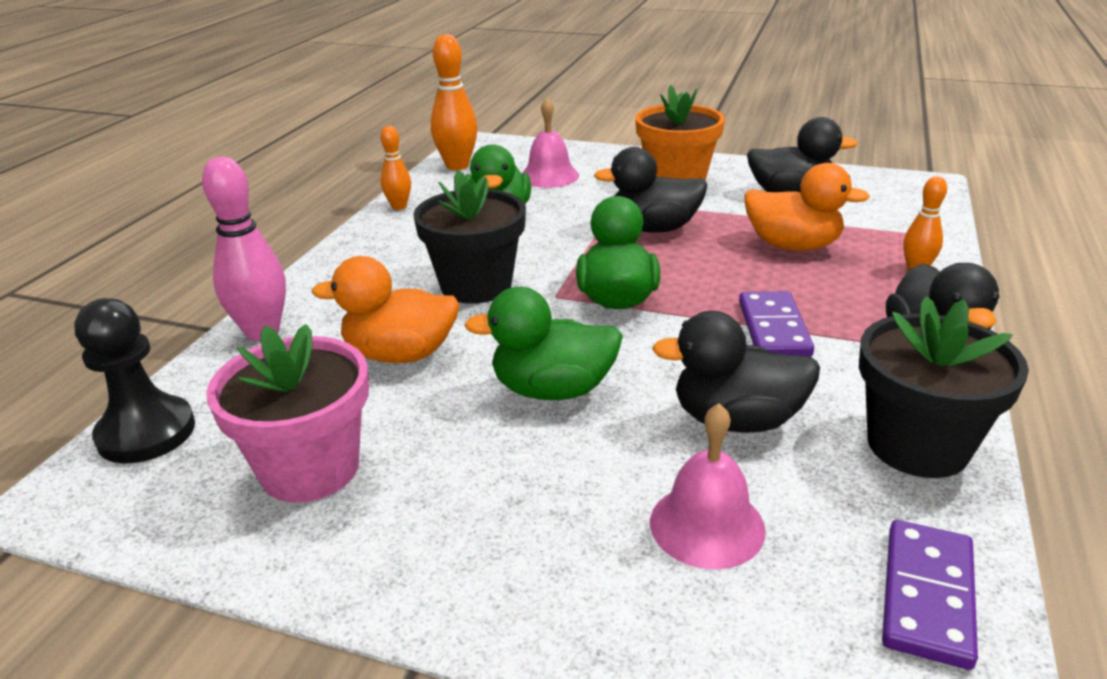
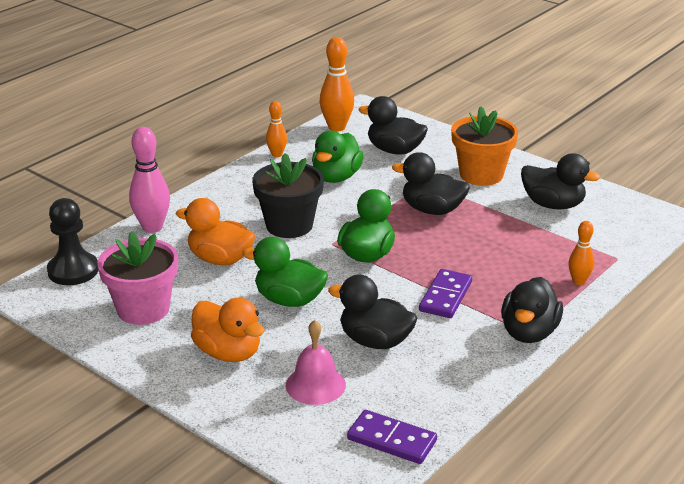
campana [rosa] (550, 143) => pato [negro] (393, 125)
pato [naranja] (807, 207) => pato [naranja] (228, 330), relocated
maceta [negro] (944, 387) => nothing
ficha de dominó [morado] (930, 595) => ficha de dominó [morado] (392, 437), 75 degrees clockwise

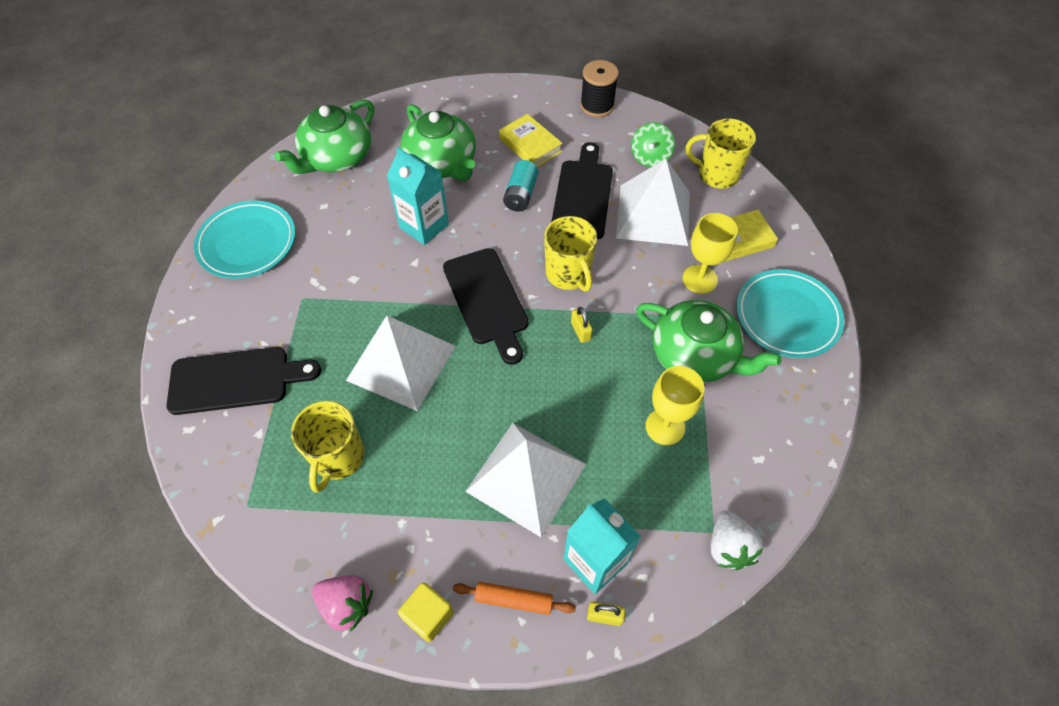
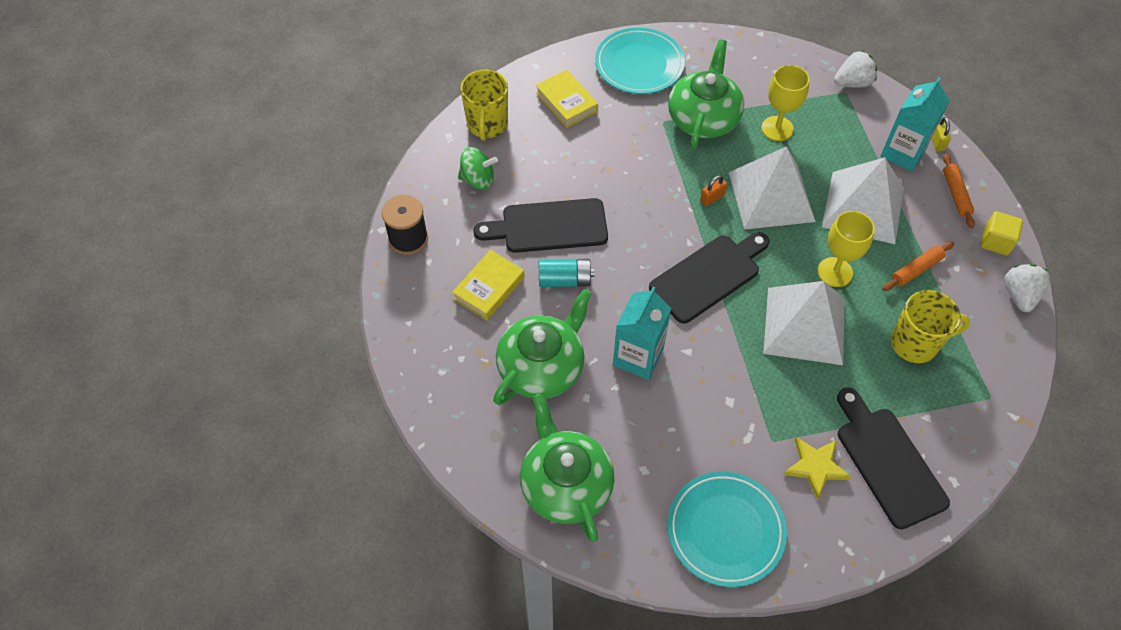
tetera [verde] (324, 136) => tetera [verde] (567, 467), 135 degrees counterclockwise
fresa [rosa] (342, 603) => fresa [blanco] (1027, 288)
taza [amarillo] (570, 254) => nothing
candado [amarillo] (581, 325) => candado [naranja] (713, 190)
pirámide [blanco] (653, 202) => pirámide [blanco] (772, 188), relocated
copa [amarillo] (710, 253) => copa [amarillo] (846, 249), relocated
nothing => estrella [amarillo] (817, 468)
nothing => rodillo [naranja] (918, 266)

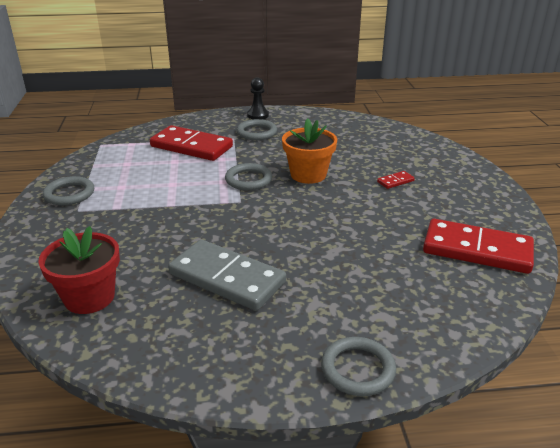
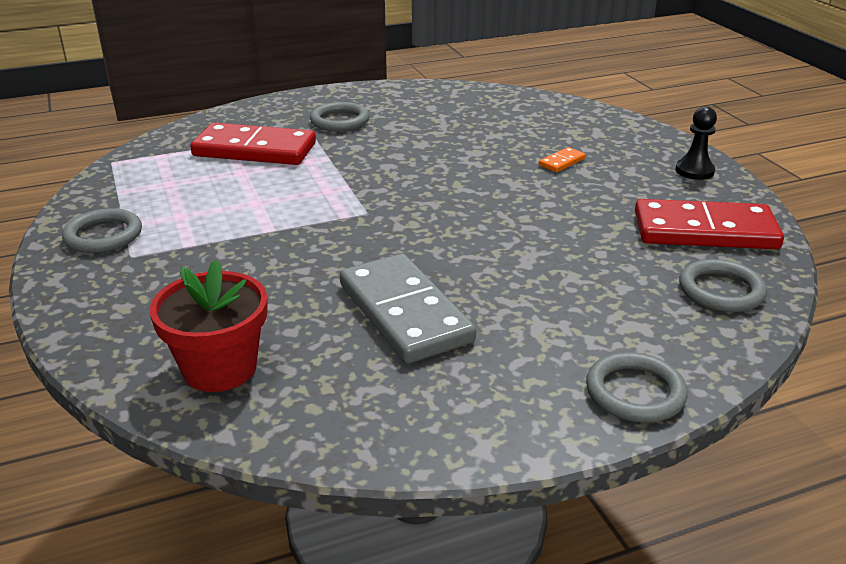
ficha de dominó [gris] (227, 275) => ficha de dominó [gris] (408, 309), 45 degrees clockwise
anillo [gris] (248, 176) => anillo [gris] (723, 285), relocated
peón [negro] (258, 98) => peón [negro] (696, 143), relocated
maceta [naranja] (309, 151) => nothing
ficha de dominó [rojo] (396, 180) => ficha de dominó [naranja] (562, 159)

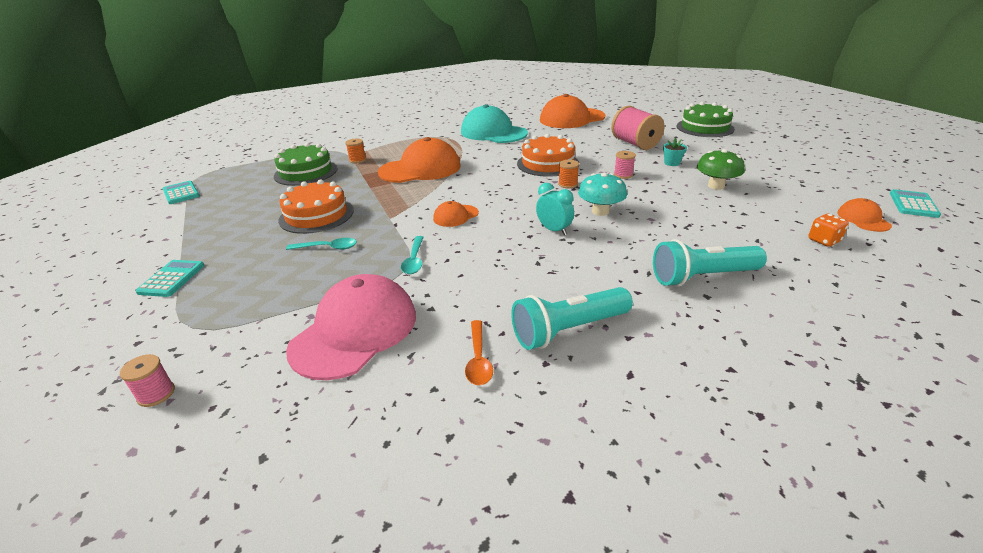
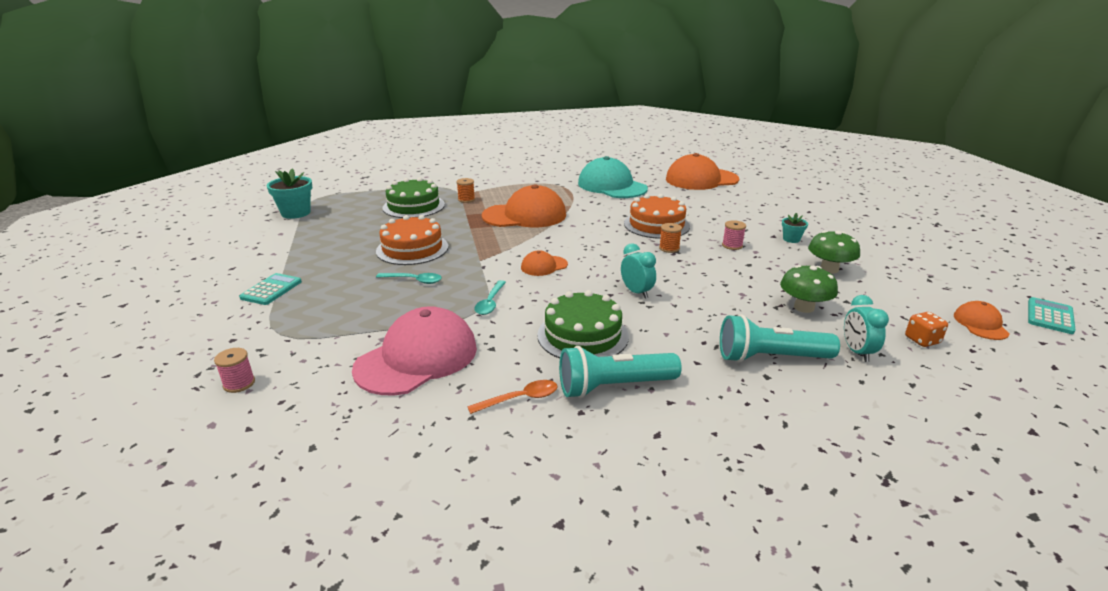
calculadora [turquesa] (181, 192) => maceta [turquesa] (289, 194)
cuchara [naranja] (479, 352) => cuchara [naranja] (512, 397), 120 degrees counterclockwise
seta [turquesa] (602, 194) => nothing
carrete [rosa] (637, 128) => nothing
tarta [verde] (706, 119) => tarta [verde] (583, 324), relocated
nothing => seta [verde] (809, 289)
nothing => despertador [turquesa] (866, 328)

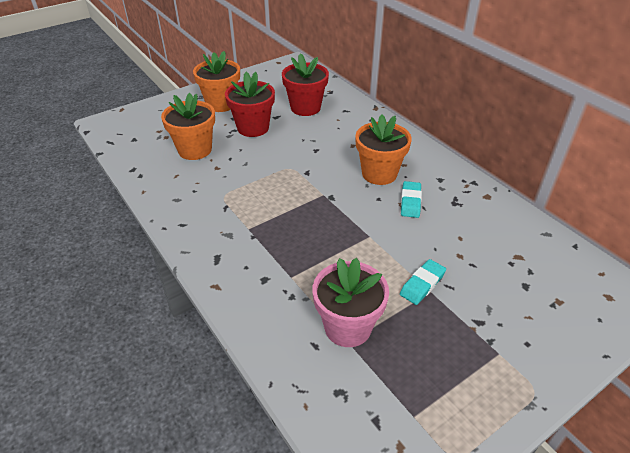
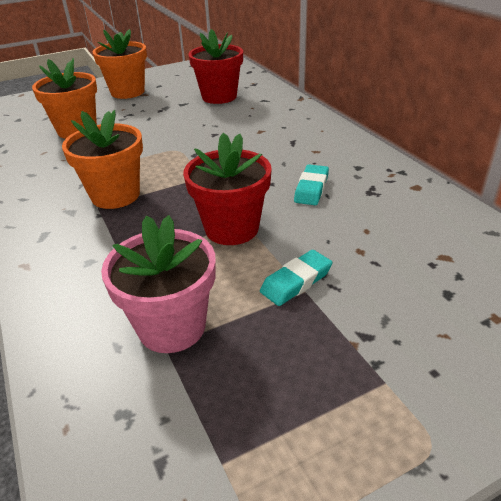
maceta [rojo] (250, 104) => maceta [rojo] (227, 189), relocated
maceta [naranja] (383, 150) => maceta [naranja] (102, 159), relocated

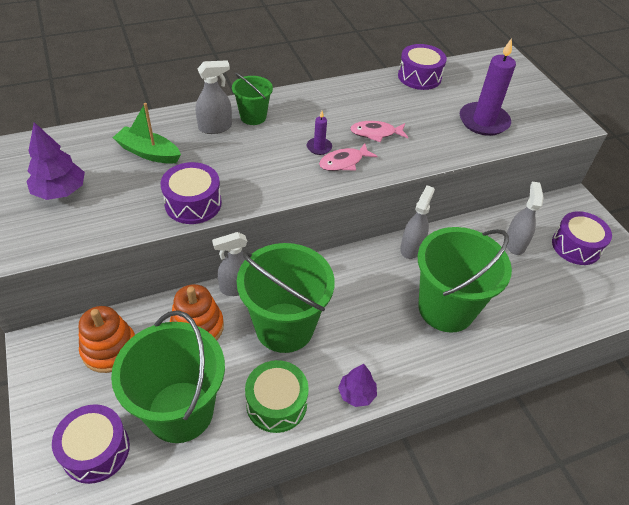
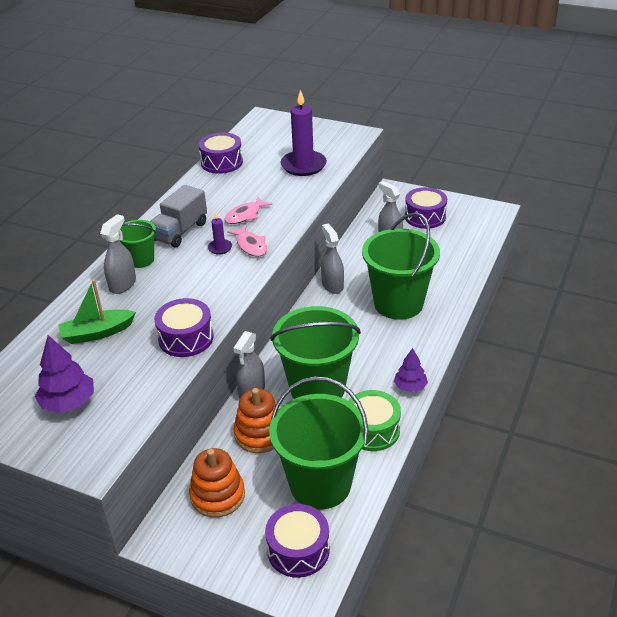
pez [rosa] (348, 157) => pez [rosa] (247, 241), 45 degrees counterclockwise
nothing => camión [gris] (178, 216)

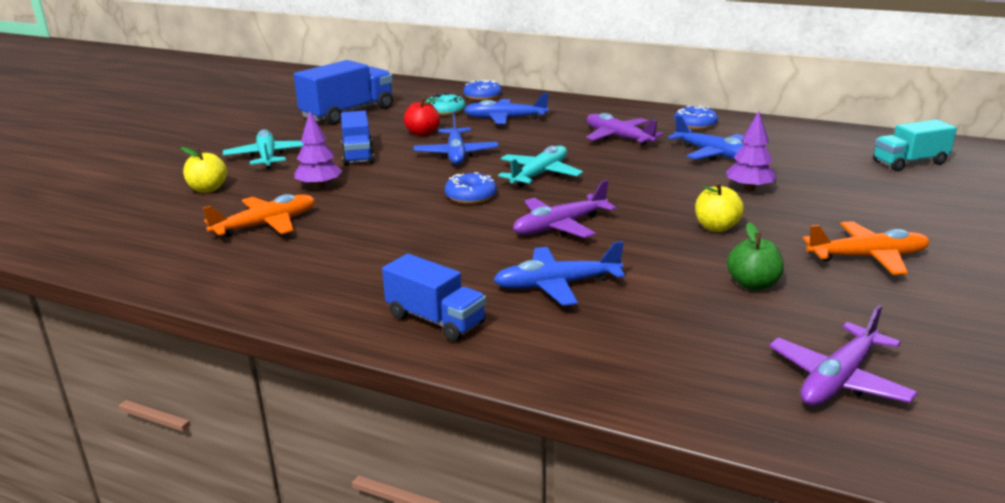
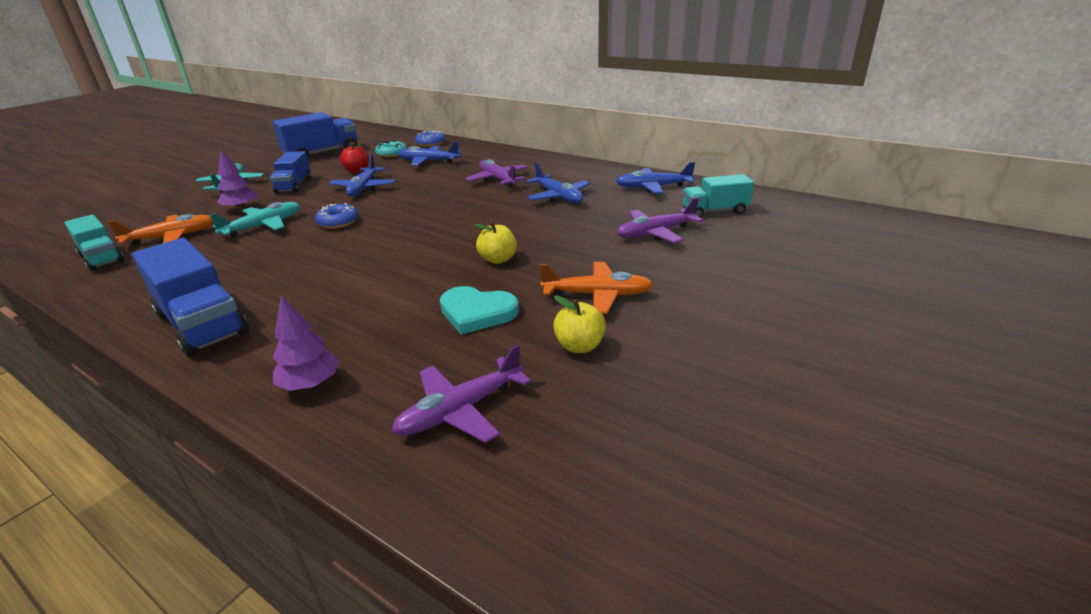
manzana [amarillo] (204, 170) => manzana [amarillo] (579, 324), relocated
camión [azul] (434, 298) => camión [azul] (190, 297), x1.57
avión [azul] (559, 273) => avión [azul] (655, 178), relocated
avión [turquesa] (540, 166) => avión [turquesa] (254, 219), relocated
avión [morado] (565, 209) => avión [morado] (660, 220), relocated
rosquilla [azul] (696, 118) => nothing
árbol [morado] (751, 151) => árbol [morado] (306, 343), relocated
manzana [verde] (755, 256) => corazón [turquesa] (479, 310)
nothing => camión [turquesa] (94, 242)

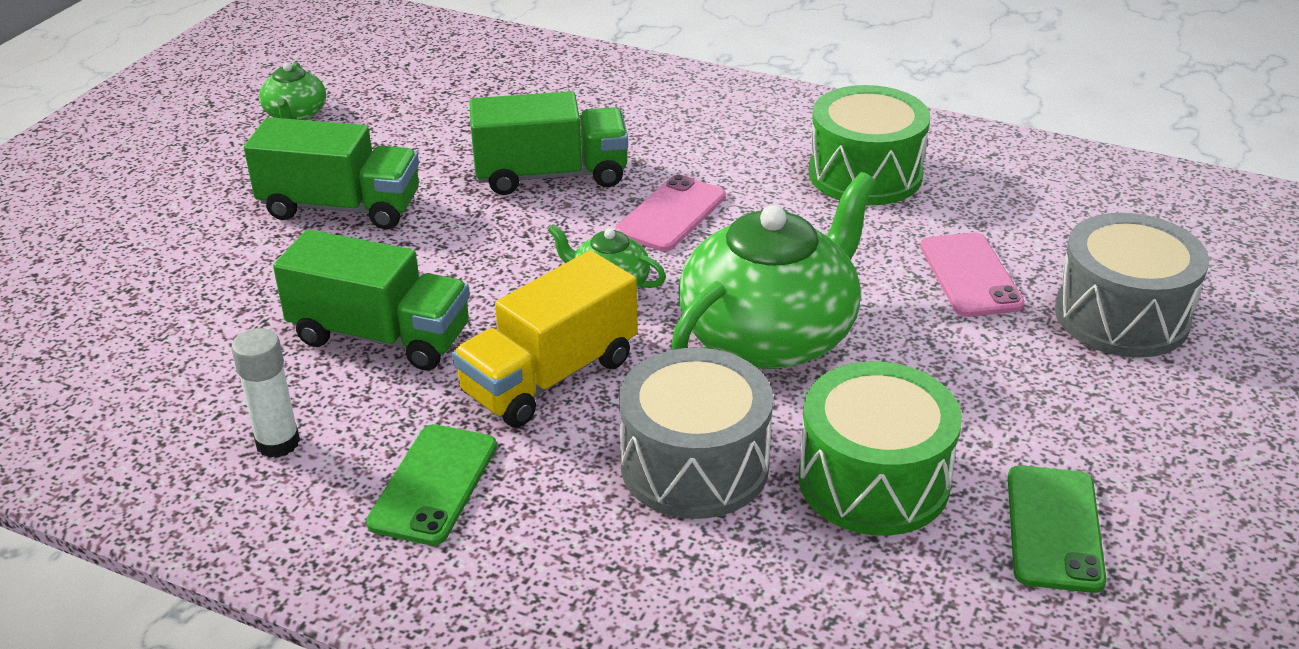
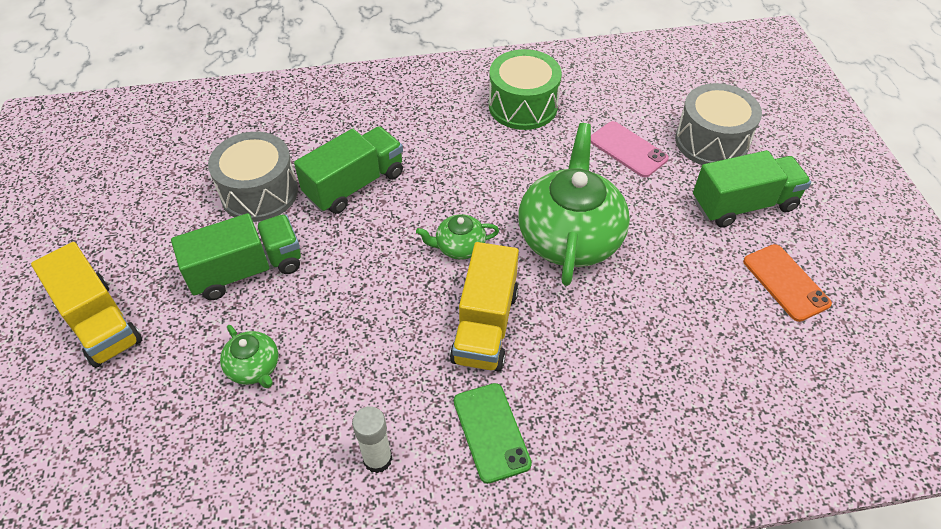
tetera [verde] (292, 91) => tetera [verde] (249, 356), relocated
camión [verde] (371, 299) => camión [verde] (752, 189), relocated
móvil [rosa] (670, 213) => nothing
tambor [gris] (696, 433) => tambor [gris] (253, 177), relocated
tambor [verde] (880, 448) => nothing
móvil [verde] (1057, 529) => móvil [naranja] (787, 283)
nothing => camión [amarillo] (87, 305)

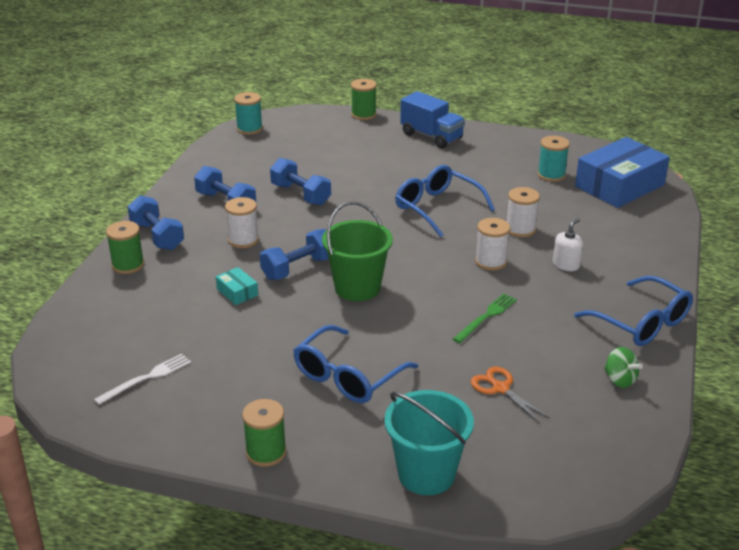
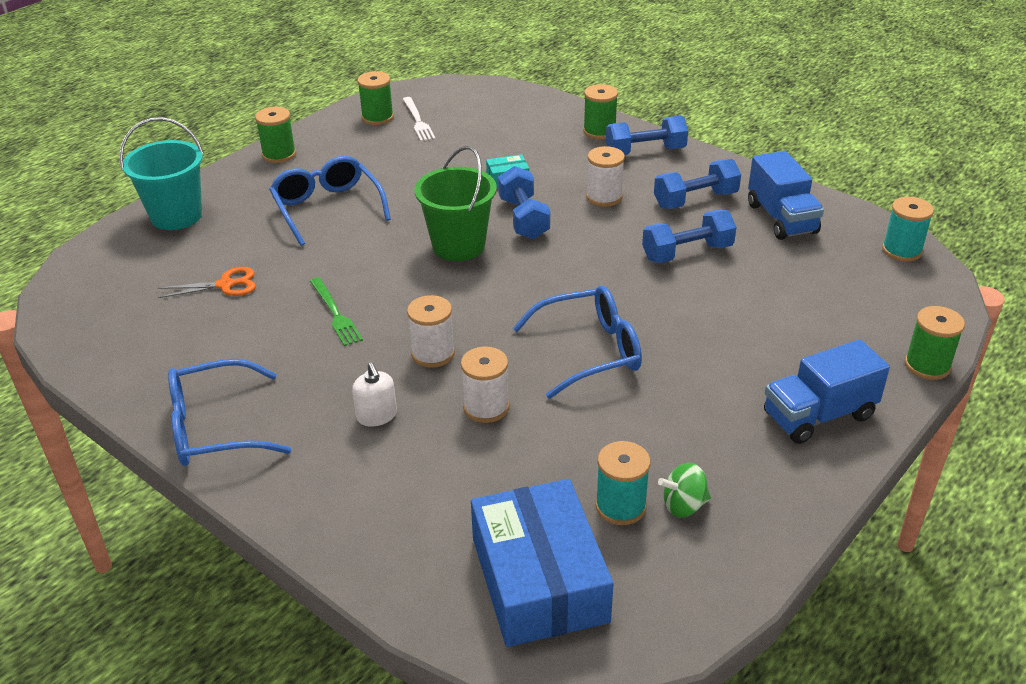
peonza [verde] (623, 367) => peonza [verde] (684, 490), relocated
nothing => carrete [verde] (375, 98)
nothing => camión [azul] (786, 195)

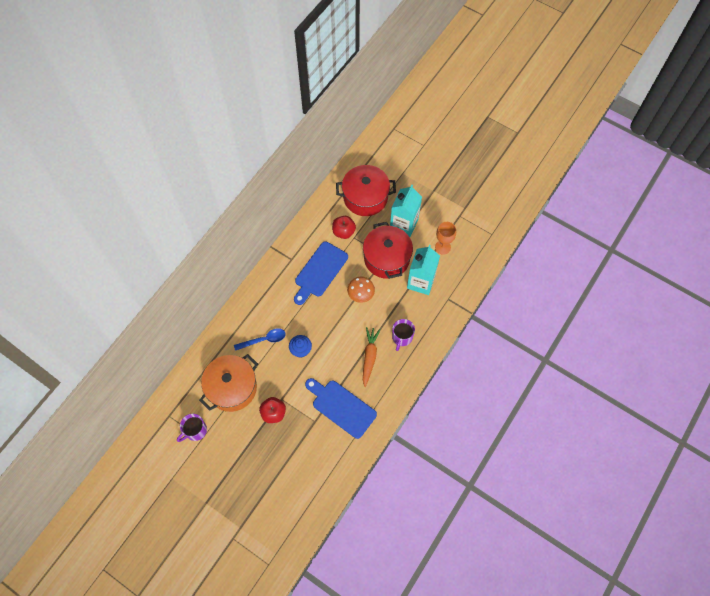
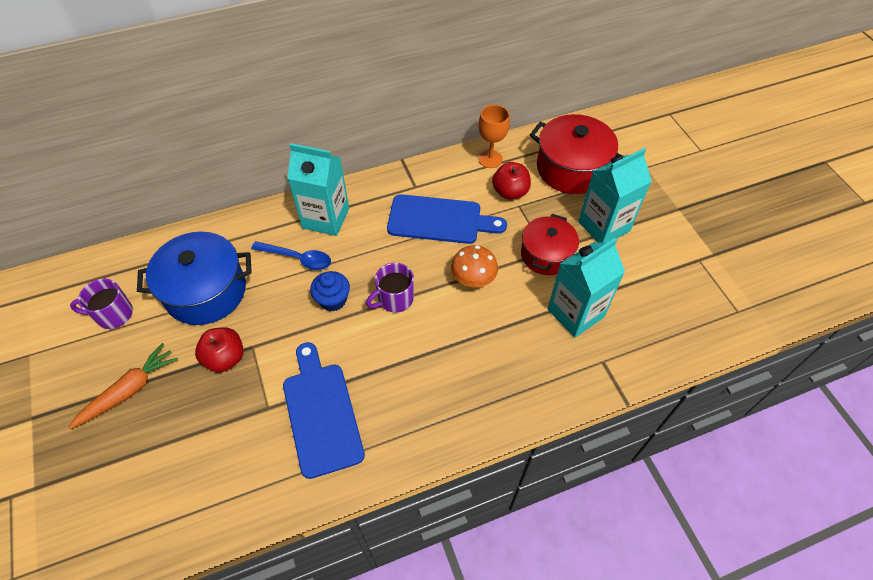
olla [naranja] (228, 383) => olla [azul] (194, 278)
tabla de cortar [azul] (321, 273) => tabla de cortar [azul] (447, 219), 150 degrees counterclockwise
olla [rojo] (388, 250) => olla [rojo] (550, 244), x0.67
zanahoria [naranja] (372, 357) => zanahoria [naranja] (123, 386), relocated
taza [morado] (403, 335) => taza [morado] (390, 288), relocated
copa [naranja] (445, 238) => copa [naranja] (494, 136), relocated
nothing => cartón de leche [turquesa] (318, 189)

